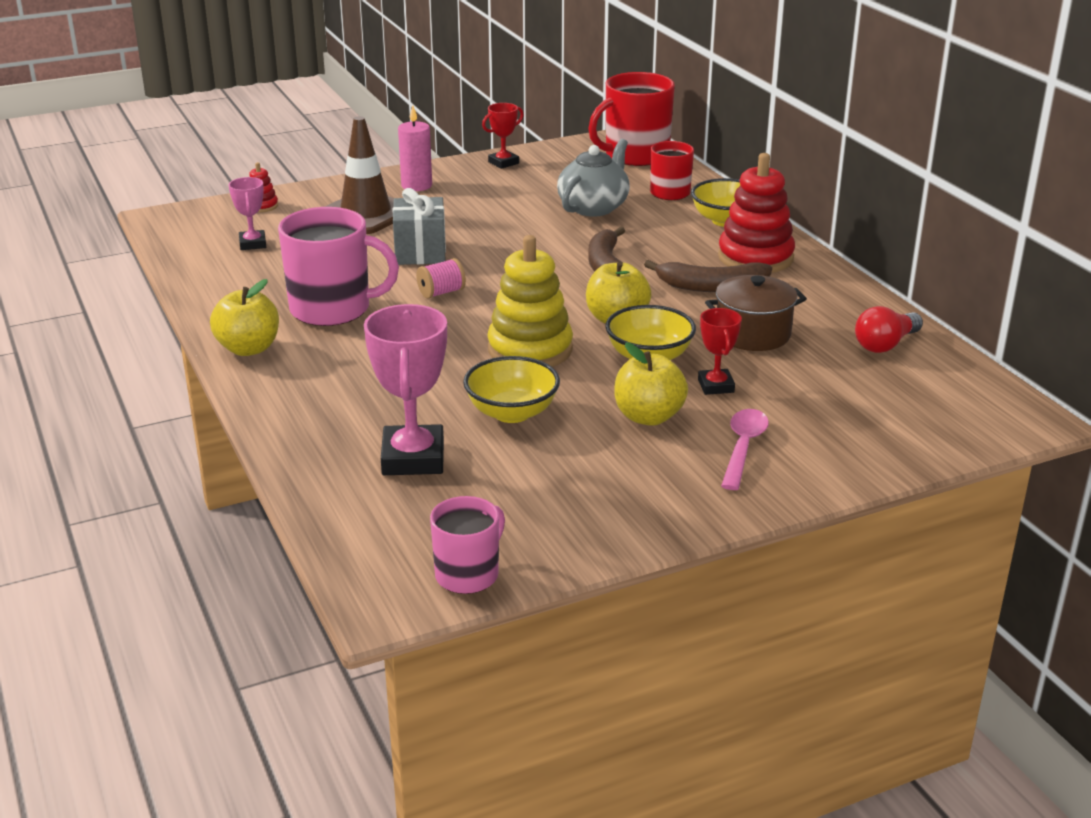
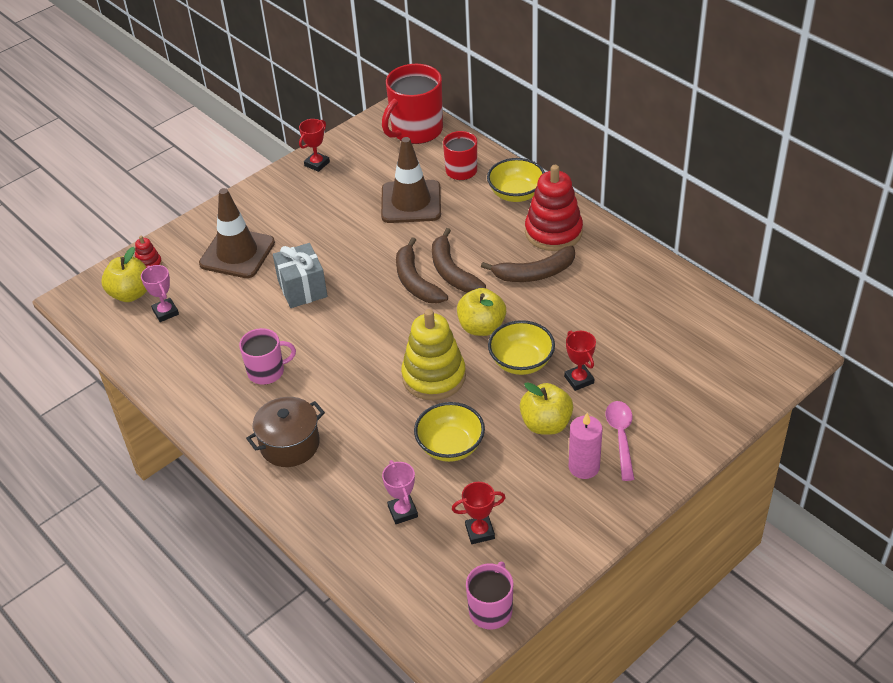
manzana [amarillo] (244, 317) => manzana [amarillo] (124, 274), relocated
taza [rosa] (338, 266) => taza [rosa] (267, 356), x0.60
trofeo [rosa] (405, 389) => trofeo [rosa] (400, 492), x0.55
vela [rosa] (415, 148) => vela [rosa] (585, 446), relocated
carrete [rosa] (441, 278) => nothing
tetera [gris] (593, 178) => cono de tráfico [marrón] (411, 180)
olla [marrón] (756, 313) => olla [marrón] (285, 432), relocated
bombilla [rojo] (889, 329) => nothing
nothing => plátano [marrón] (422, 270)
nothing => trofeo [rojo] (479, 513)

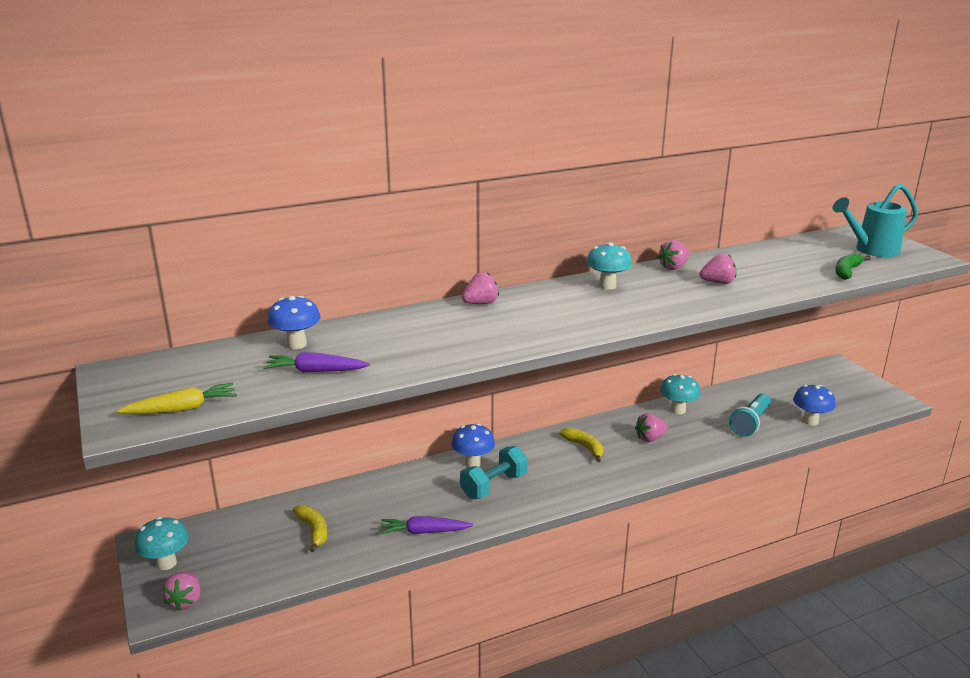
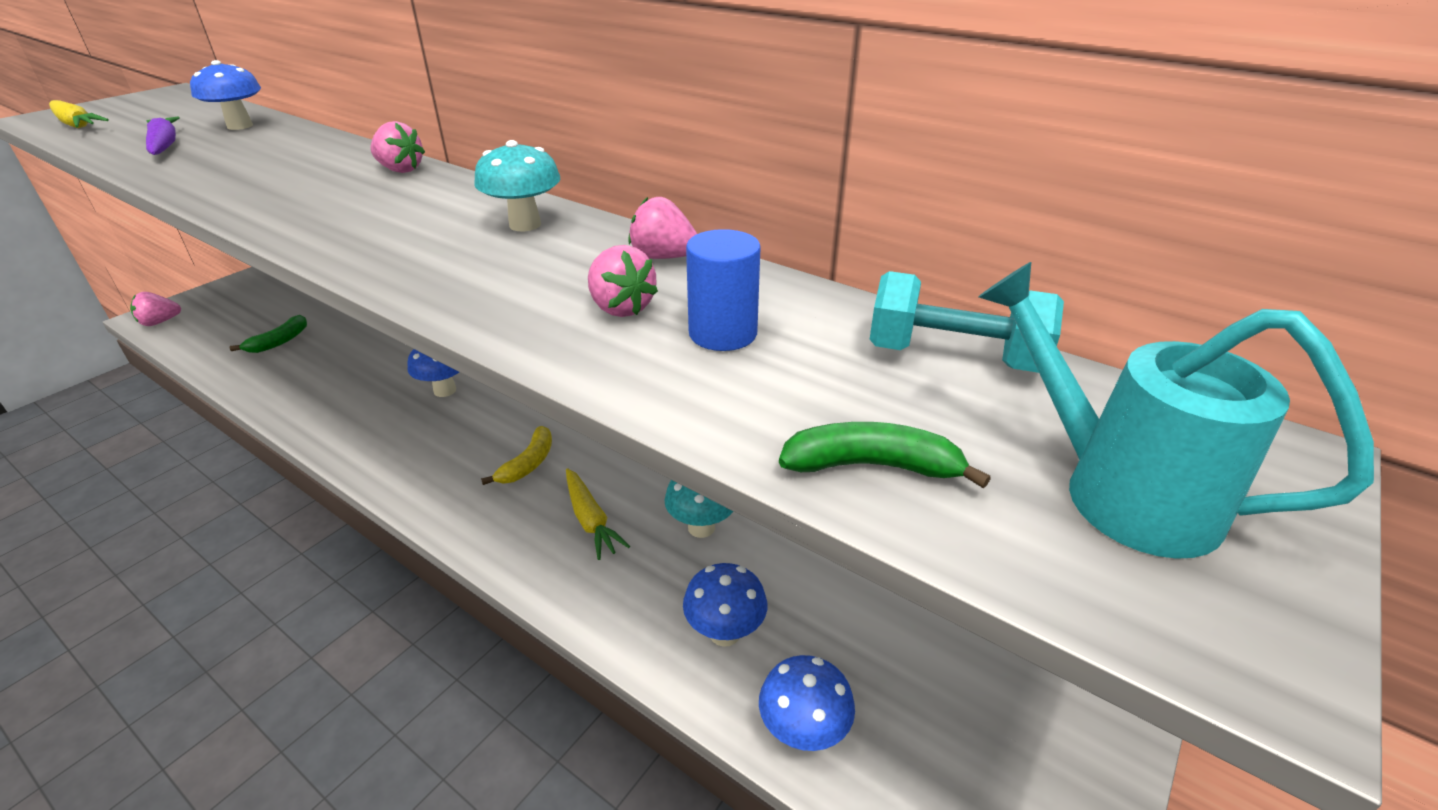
seta [turquesa] (162, 543) => nothing
plátano [amarillo] (309, 528) => plátano [verde] (268, 334)
zanahoria [morado] (426, 525) => nothing
mancuerna [turquesa] (493, 472) => mancuerna [turquesa] (967, 322), relocated
fresa [rosa] (651, 427) => zanahoria [amarillo] (598, 514)
lámpara de mano [turquesa] (750, 414) => seta [azul] (725, 605)
nothing => cilindro [azul] (723, 290)

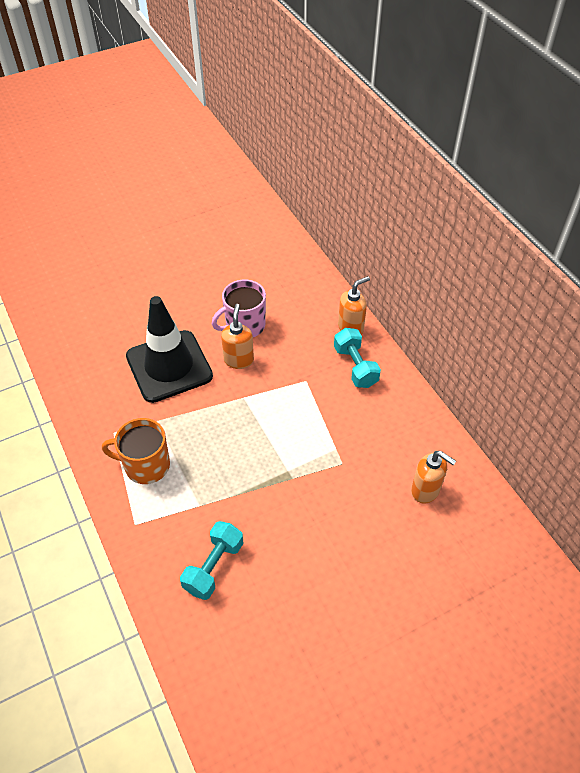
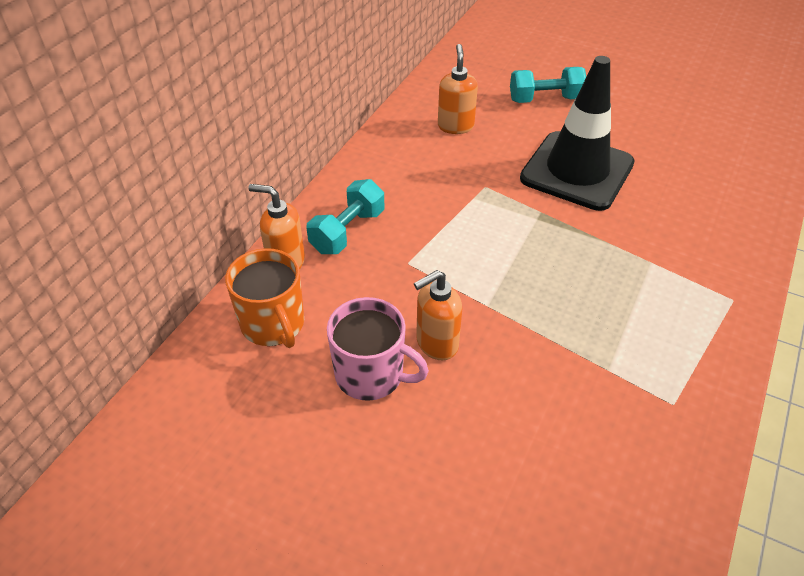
taza [naranja] (136, 451) => taza [naranja] (264, 298), relocated
cono de tráfico [negro] (169, 349) => cono de tráfico [negro] (577, 133), relocated
mancuerna [turquesa] (211, 560) => mancuerna [turquesa] (548, 85), relocated

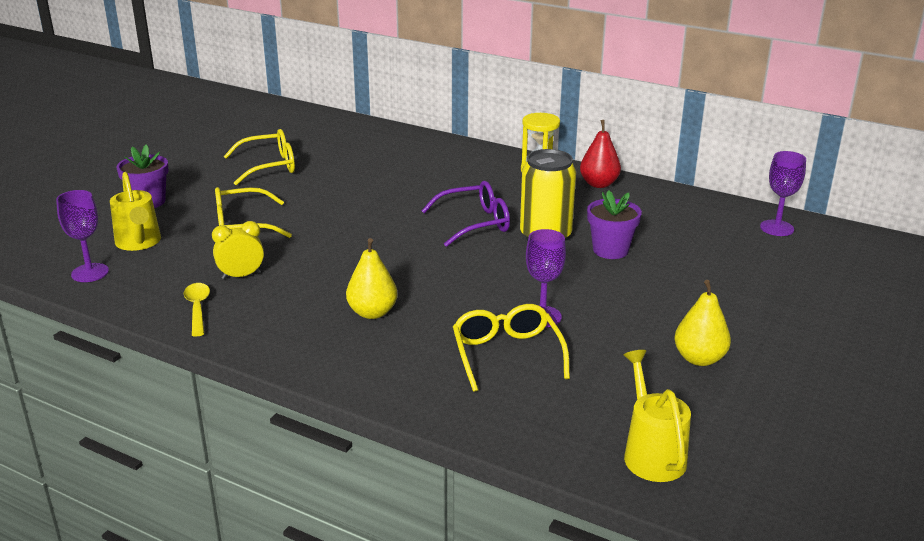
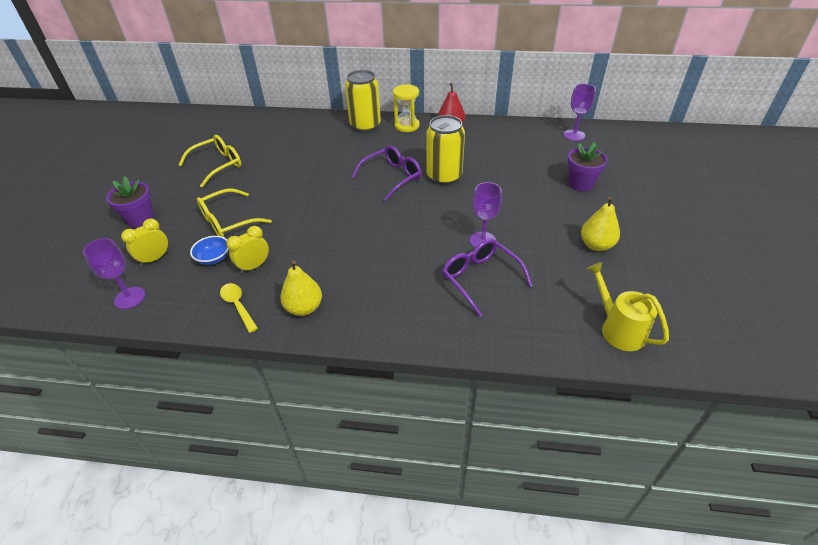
regadera [amarillo] (135, 211) => despertador [amarillo] (145, 242)
pera [amarillo] (372, 278) => pera [amarillo] (301, 288), relocated
gafas [amarillo] (511, 348) => gafas [morado] (487, 278)
maceta [morado] (614, 224) => maceta [morado] (587, 166), relocated
nothing => cuenco [azul] (209, 250)
nothing => lata [amarillo] (363, 101)

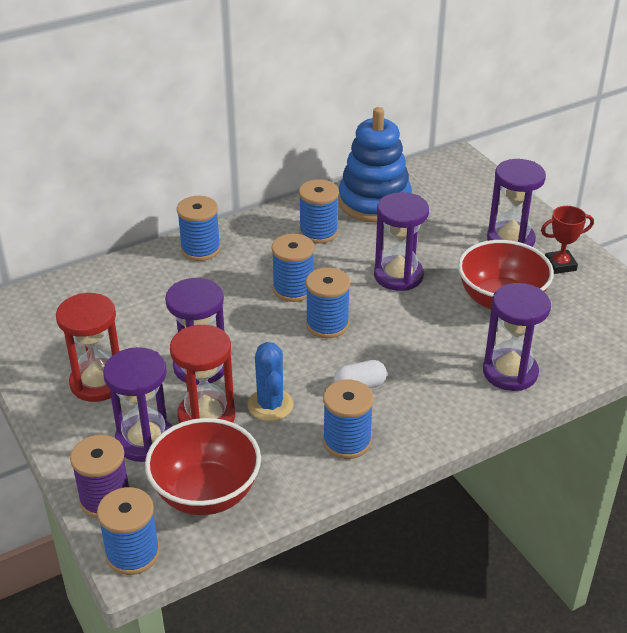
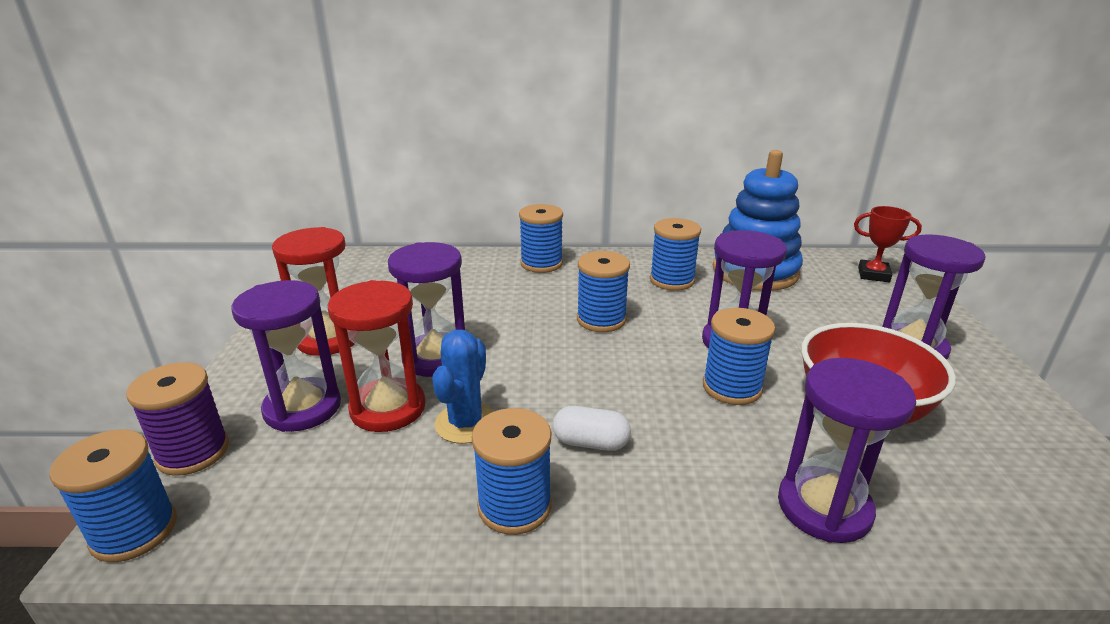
cuenco [rojo] (203, 466) => nothing
carrete [azul] (328, 302) => carrete [azul] (739, 356), relocated
trofeo [rojo] (567, 240) => trofeo [rojo] (888, 244), relocated

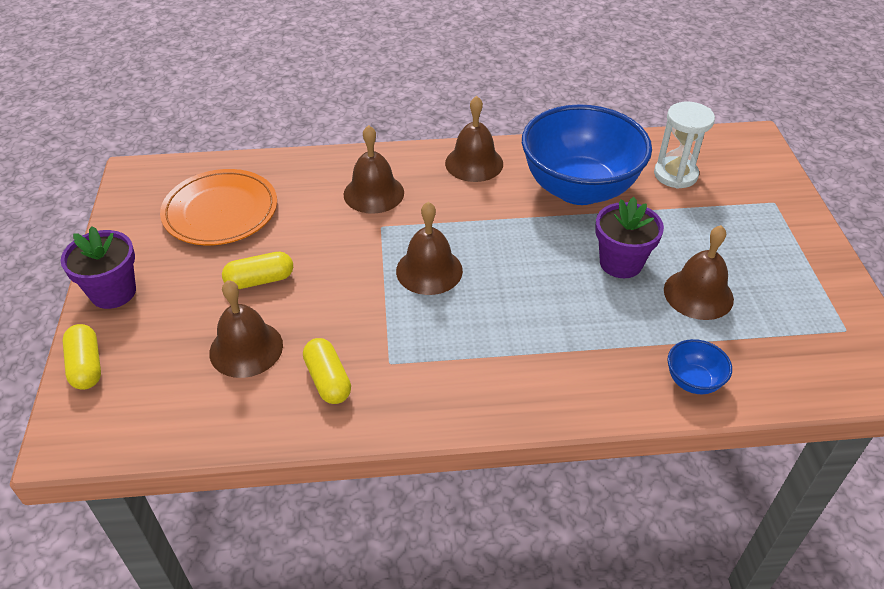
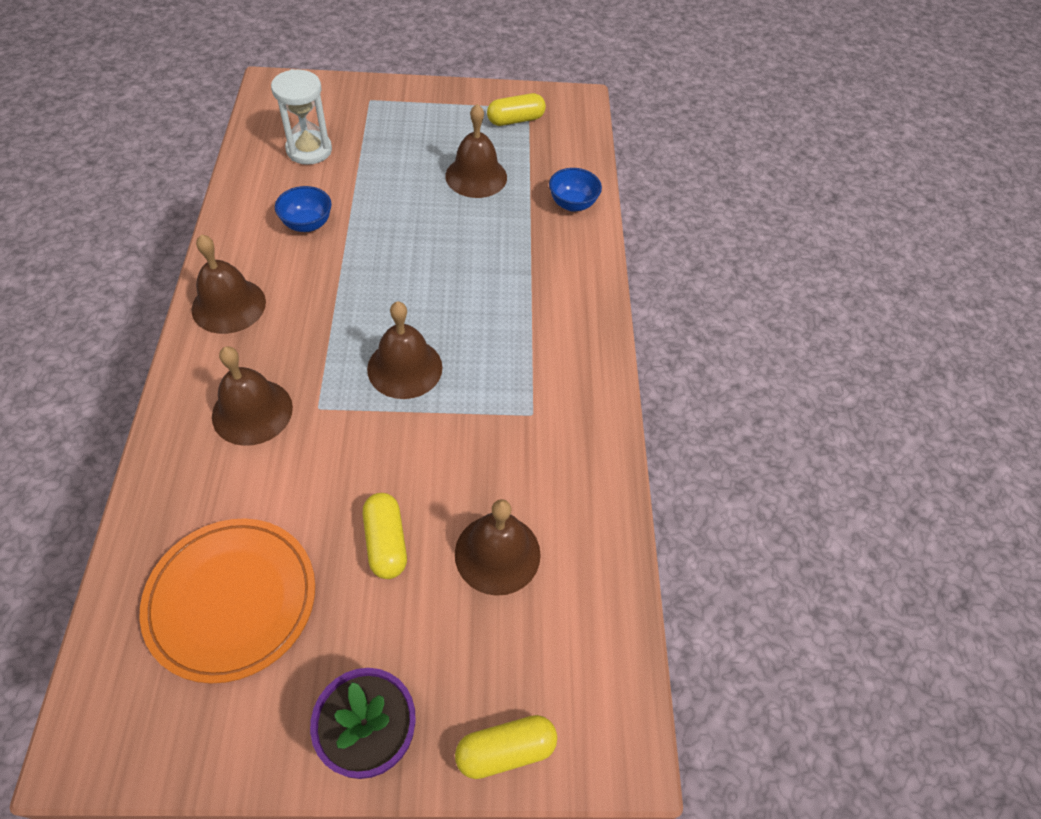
cápsula [amarillo] (327, 371) => cápsula [amarillo] (516, 109), relocated
cuenco [azul] (587, 154) => cuenco [azul] (303, 209), x0.40
maceta [morado] (629, 237) => nothing

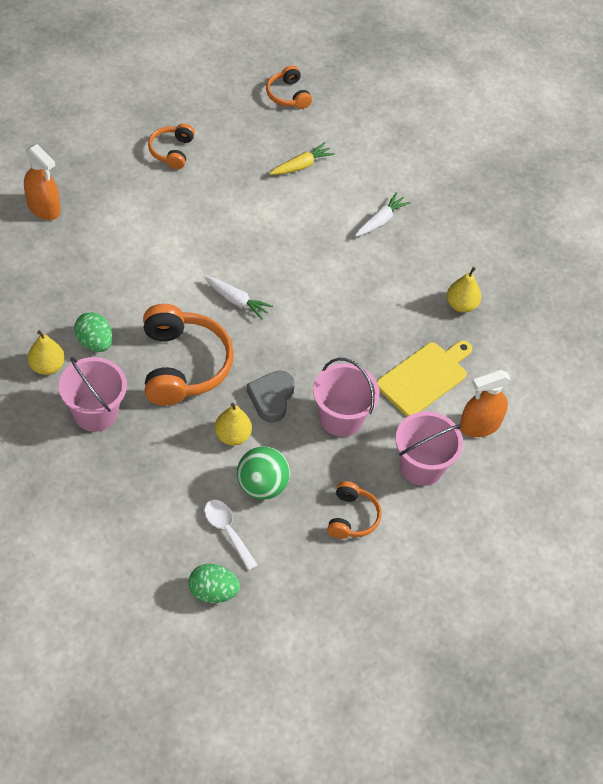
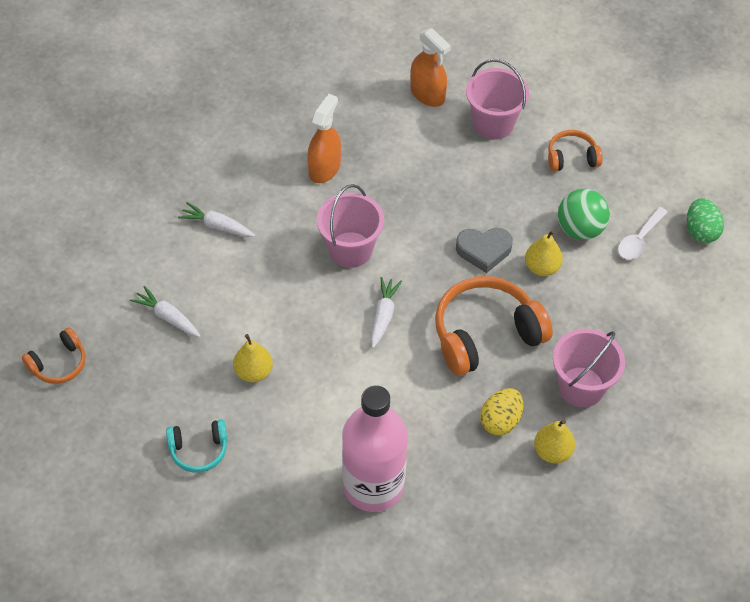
pulverizador [naranja] (42, 182) => pulverizador [naranja] (324, 138), relocated
huevo [verde] (93, 332) => huevo [amarillo] (501, 412)
auriculares [naranja] (171, 146) => auriculares [turquesa] (196, 446)
zanahoria [amarillo] (302, 158) => zanahoria [blanco] (165, 311)
balde [rosa] (346, 397) => balde [rosa] (350, 226), relocated
tabla de cortar [amarillo] (424, 379) => nothing
pera [amarillo] (464, 290) => pera [amarillo] (253, 358), relocated
nothing => botella [rosa] (375, 448)

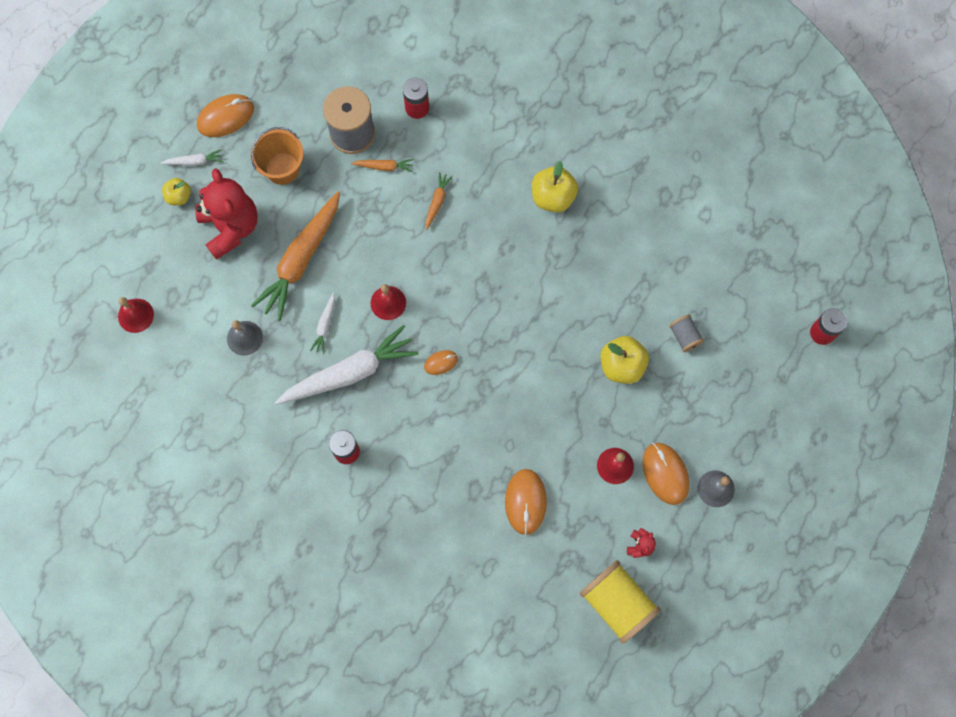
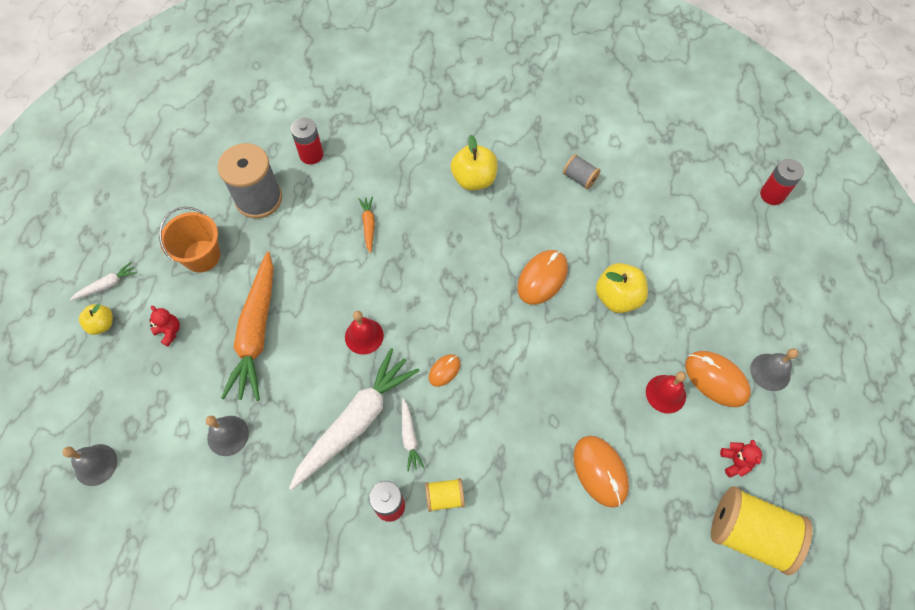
campana [rojo] (136, 315) => campana [gris] (89, 465)
osito [rojo] (226, 214) => osito [rojo] (164, 326), x0.41
ratón [naranja] (225, 115) => ratón [naranja] (542, 277), relocated
zanahoria [blanco] (322, 323) => zanahoria [blanco] (413, 434), relocated
zanahoria [naranja] (382, 165) => nothing
carrete [gris] (686, 333) => carrete [gris] (581, 171), relocated
nothing => carrete [amarillo] (445, 495)

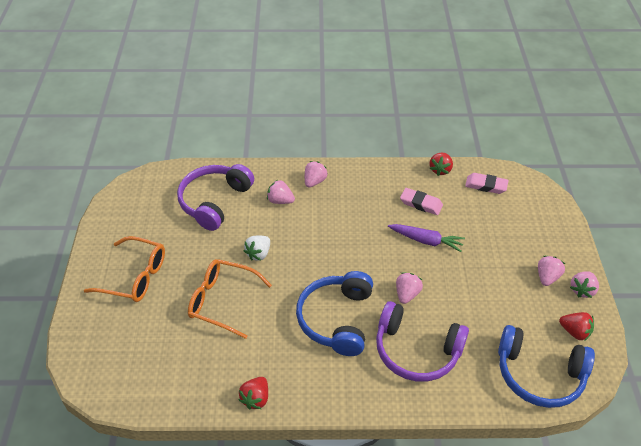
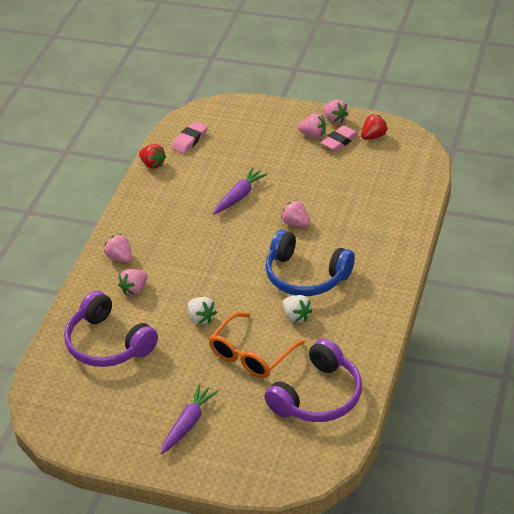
gafas [naranja] (124, 269) => zanahoria [morado] (189, 419)
fresa [rojo] (253, 393) => nothing
auriculares [morado] (422, 341) => auriculares [morado] (313, 380), relocated
goma de borrar [rosa] (421, 201) => goma de borrar [rosa] (339, 138), relocated
auriculares [azul] (546, 366) => nothing
fresa [rosa] (551, 271) => fresa [rosa] (312, 125), 150 degrees clockwise
nothing => fresa [blanco] (298, 309)

